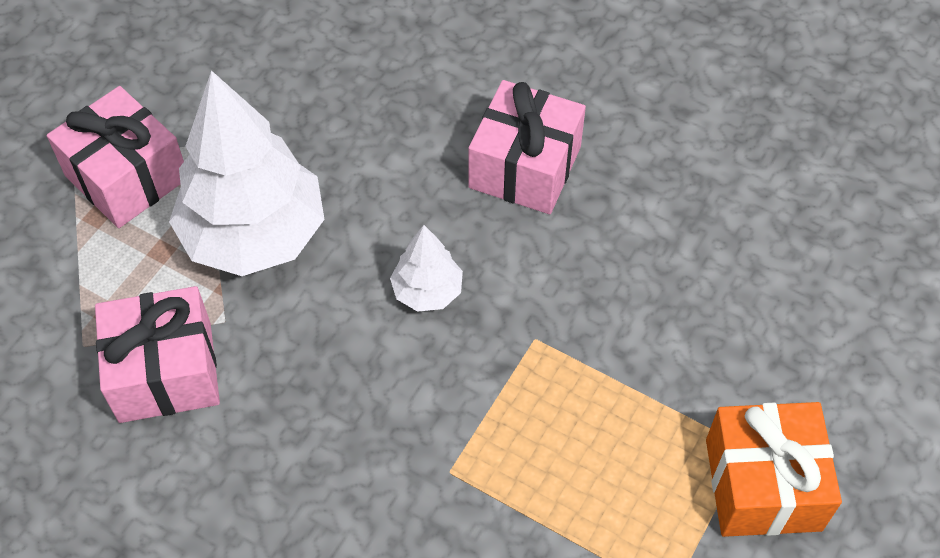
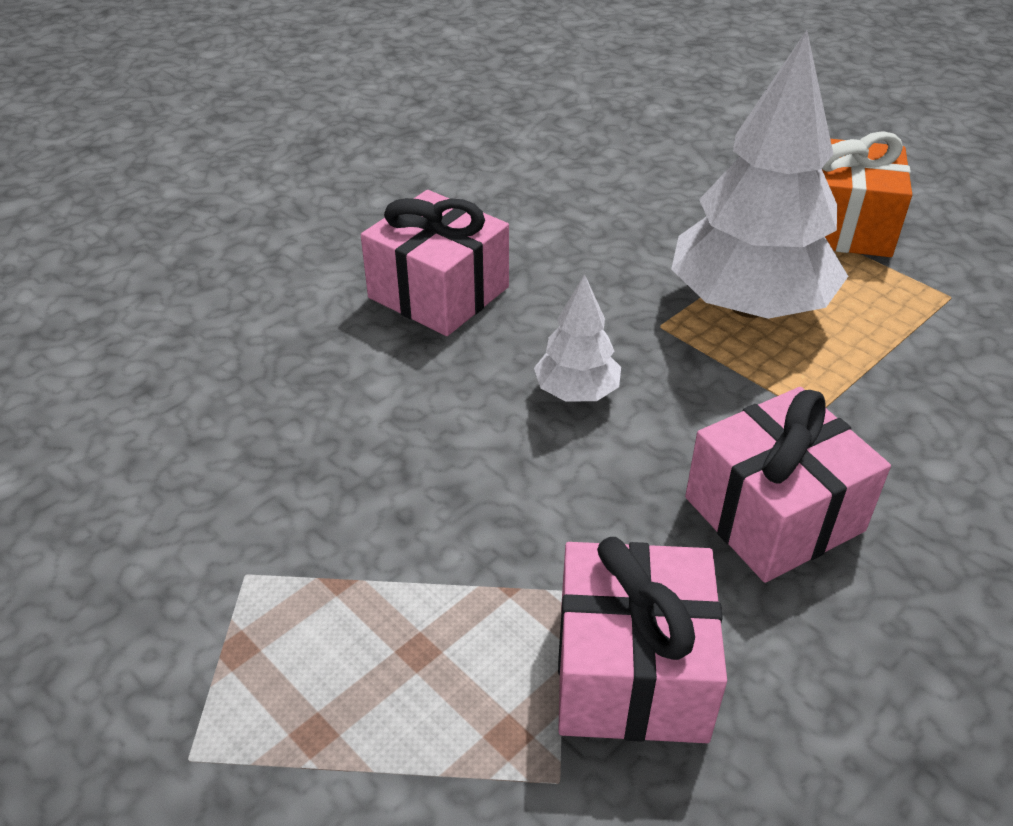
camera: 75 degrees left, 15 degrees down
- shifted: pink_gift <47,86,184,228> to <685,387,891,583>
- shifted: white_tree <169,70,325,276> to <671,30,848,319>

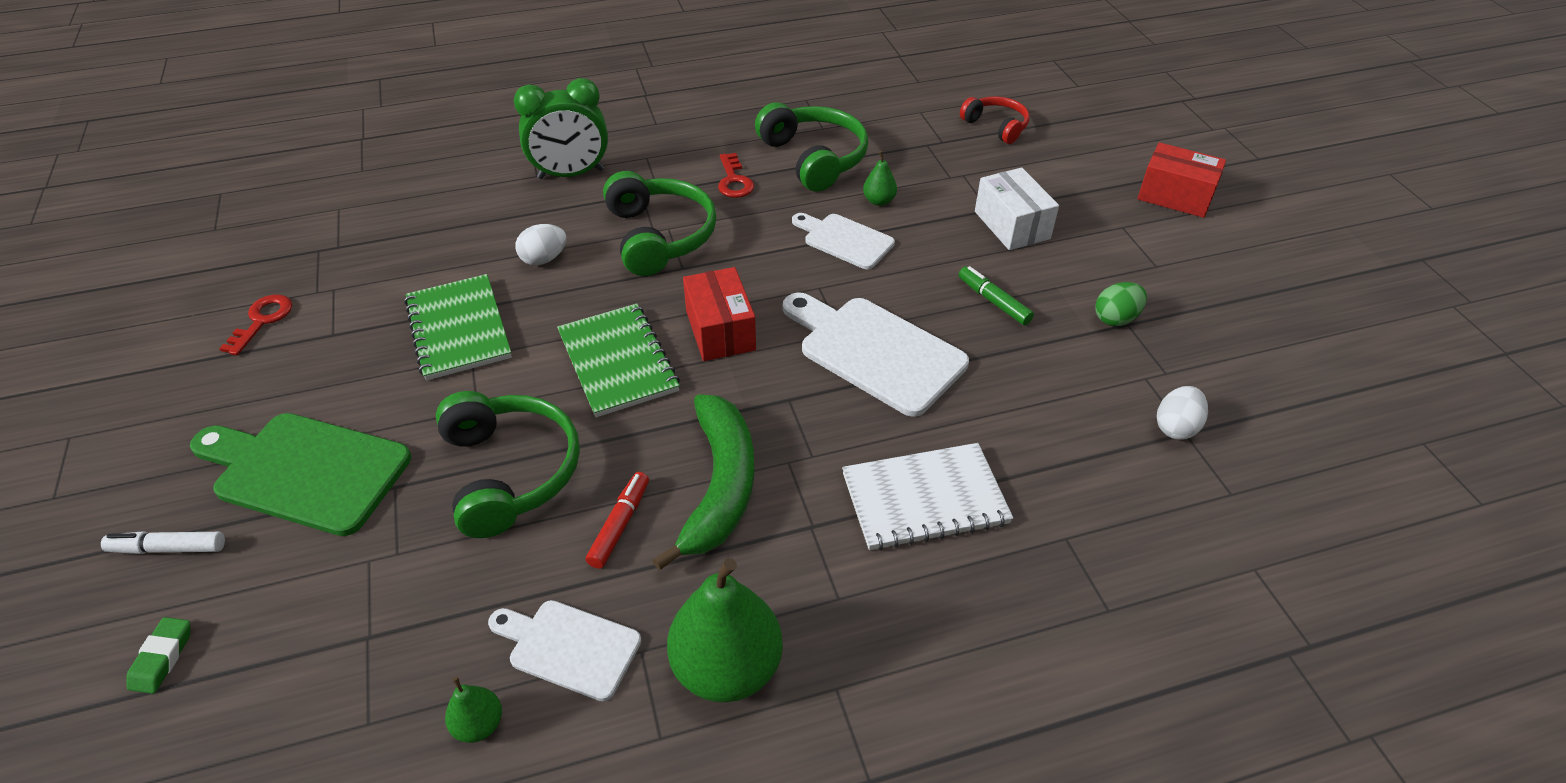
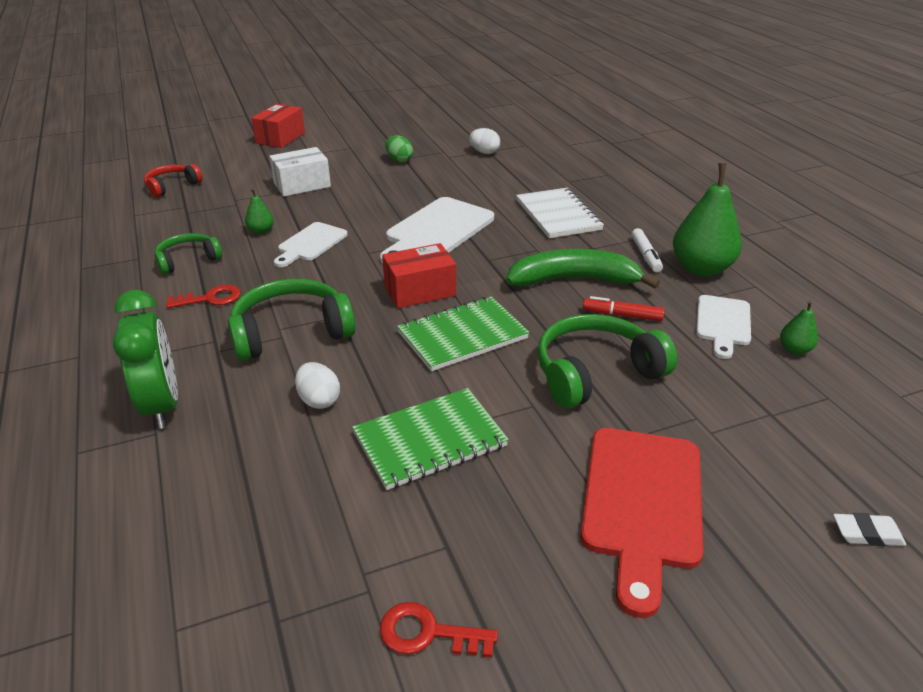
camera: 95 degrees left, 10 degrees down
- gone: green_marker <959,266,1034,325>
- shifted: white_marker <101,531,225,554> to <631,228,663,272>
- repainted: green_eraser <126,617,190,694> to white_eraser <833,513,906,546>
- repainted: green_cutting_board <190,413,411,536> to red_cutting_board <581,428,703,618>
- scaled: green_headphones <755,102,868,192> = <155,233,222,275> x0.60

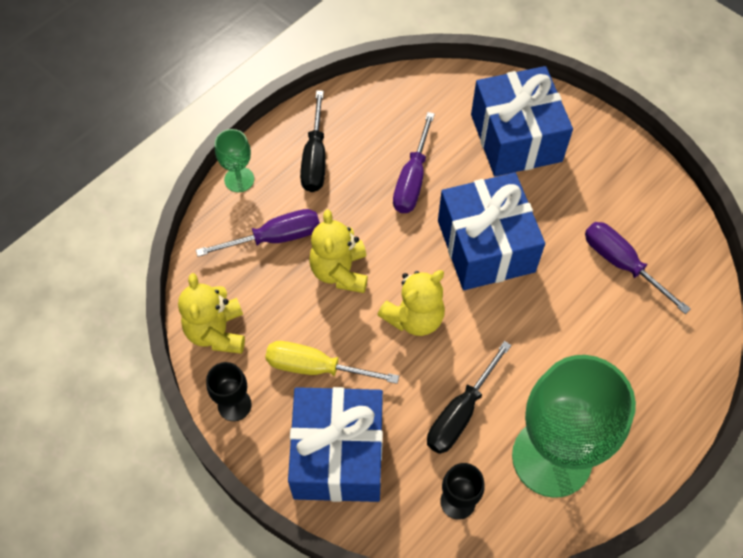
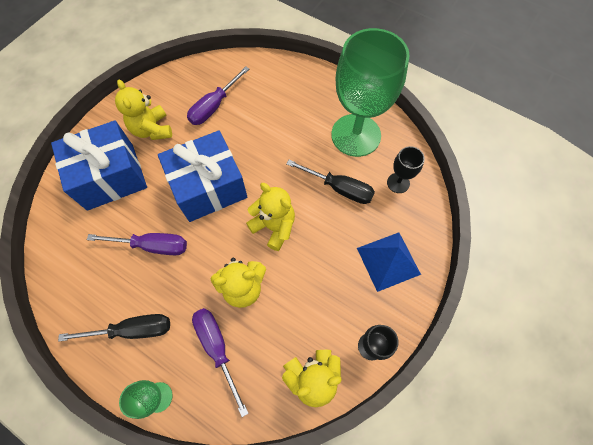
camera: 100 degrees left, 5 degrees up
- gone: yellow_screwdriver <265,341,399,384>
- new: yellow_teddy_bear <115,80,172,140>
- swapped: blue_gift <288,387,383,502> to blue_pyramid <357,232,421,292>

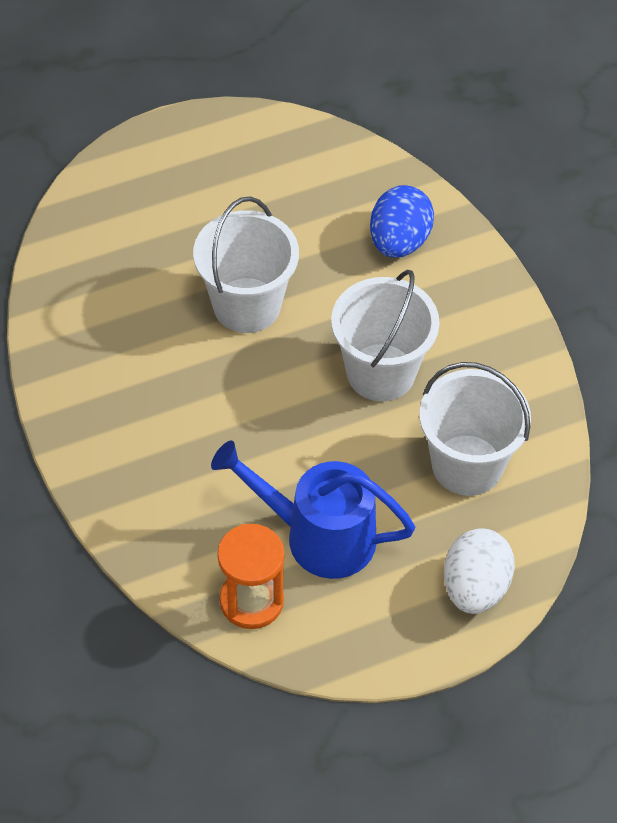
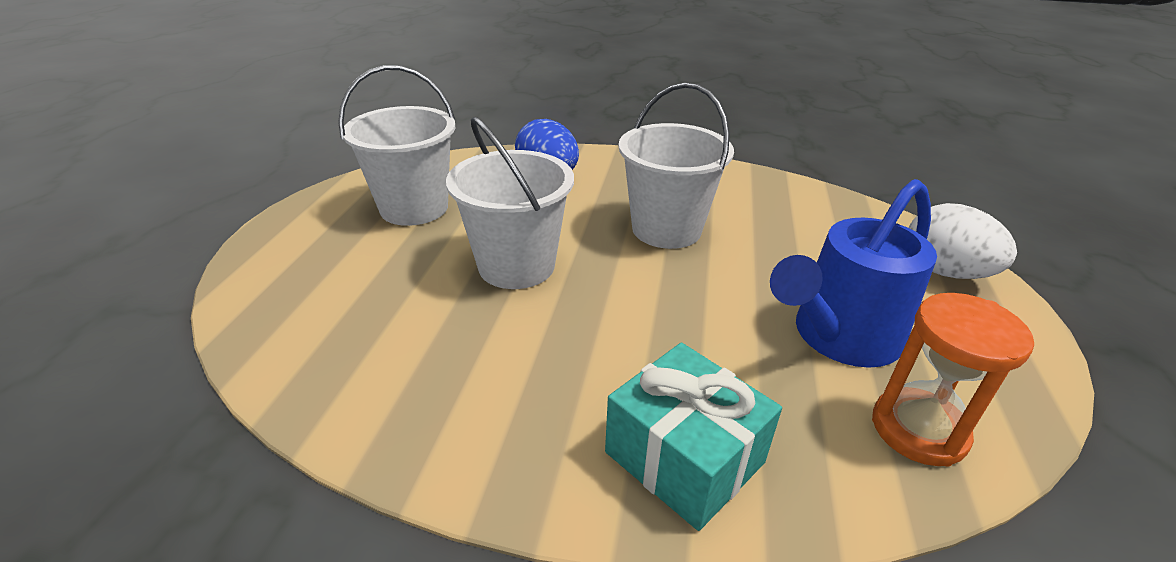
camera: 55 degrees left, 20 degrees down
- new: turquoise_gift <605,343,782,531>
- shifted: white_bucket <419,362,531,496> to <338,65,455,226>

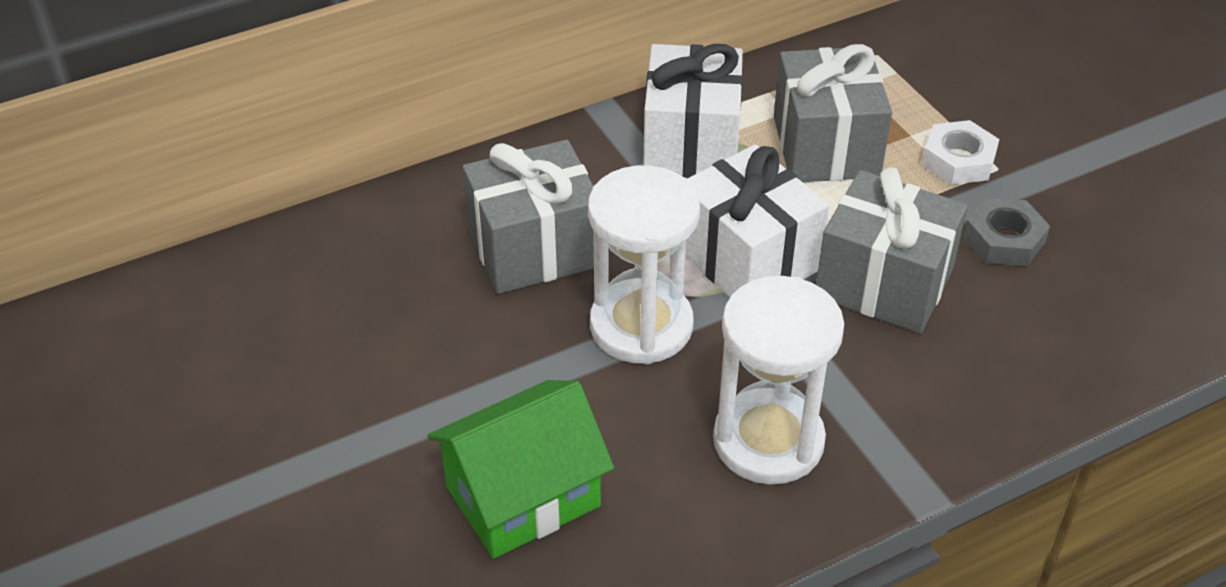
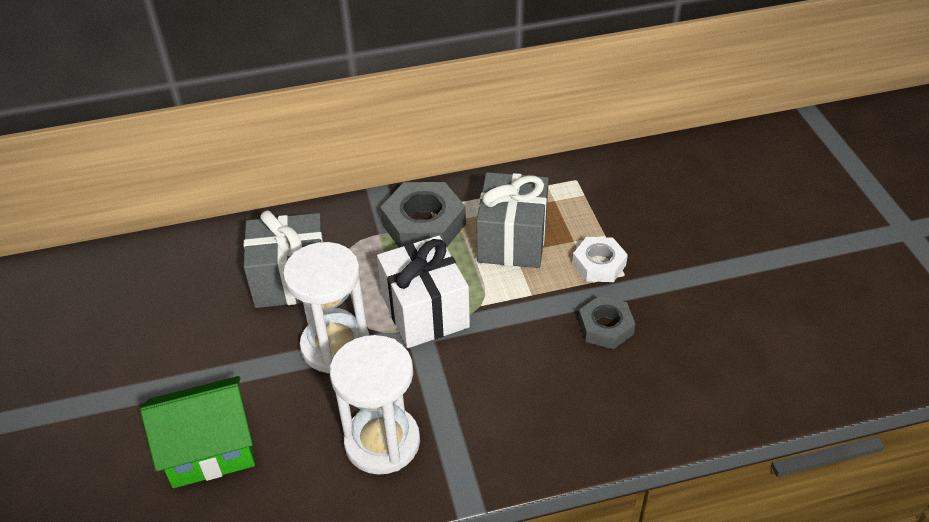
camera: 15 degrees right, 0 degrees up
- gone: grey_gift <816,167,968,333>
- swapped: white_gift <643,44,743,178> to grey_nut <380,182,466,248>

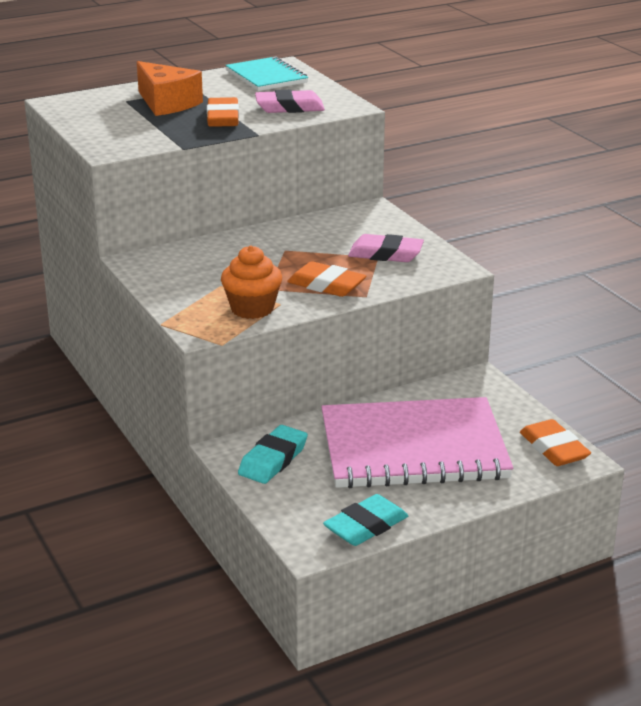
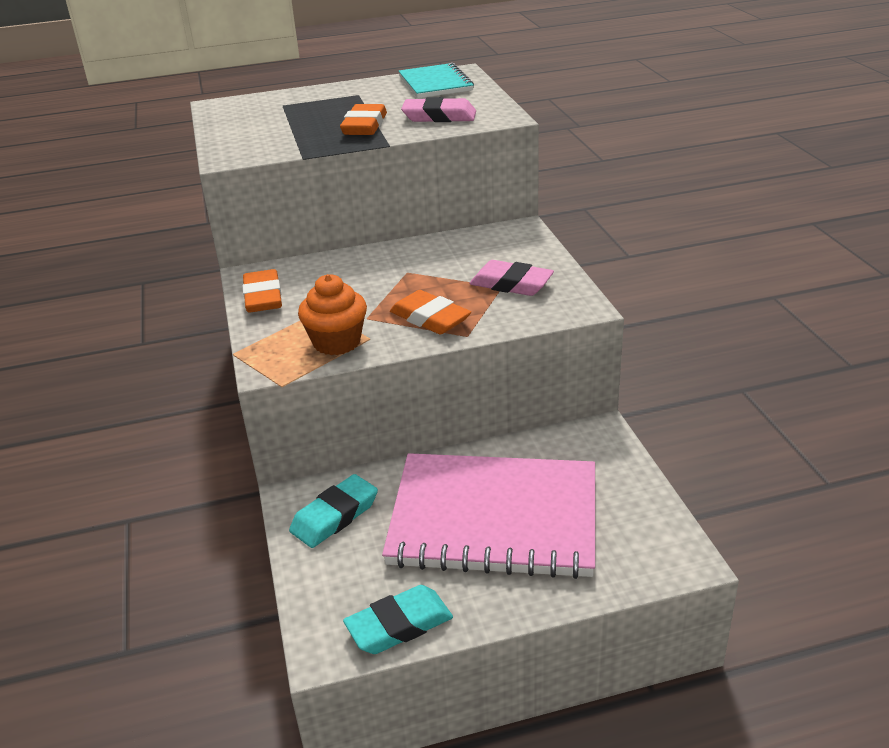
camera: 15 degrees right, 5 degrees up
- gone: orange_cheese <137,61,203,116>
- shifted: orange_eraser <520,419,591,466> to <242,269,282,313>

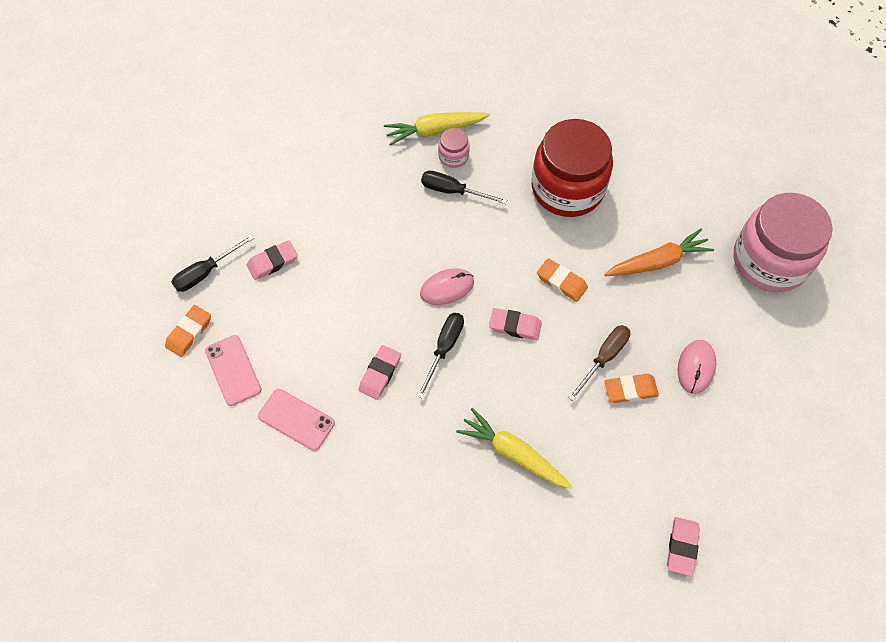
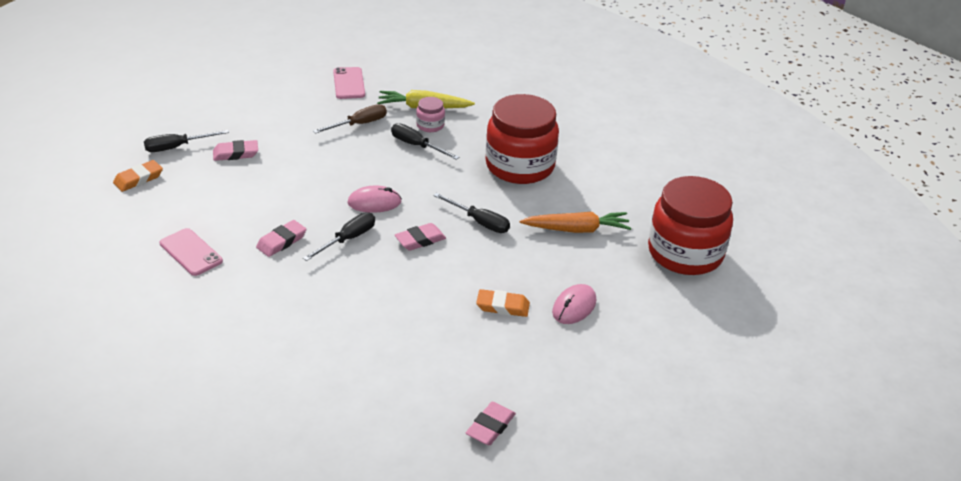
camera: 15 degrees right, 25 degrees down
- gone: yellow_carrot <456,408,573,489>
- shifted: pink_phone <205,335,262,406> to <333,67,365,99>
- shifted: brown_screwdriver <568,325,631,401> to <313,104,387,134>
- swapped: orange_eraser <537,258,588,302> to black_screwdriver <434,193,510,233>
- repainted: pink_jar <734,193,832,292> to red_jar <648,176,733,275>
- rotated: pink_eraser <489,308,542,340> = <395,223,446,251> 60 degrees counterclockwise

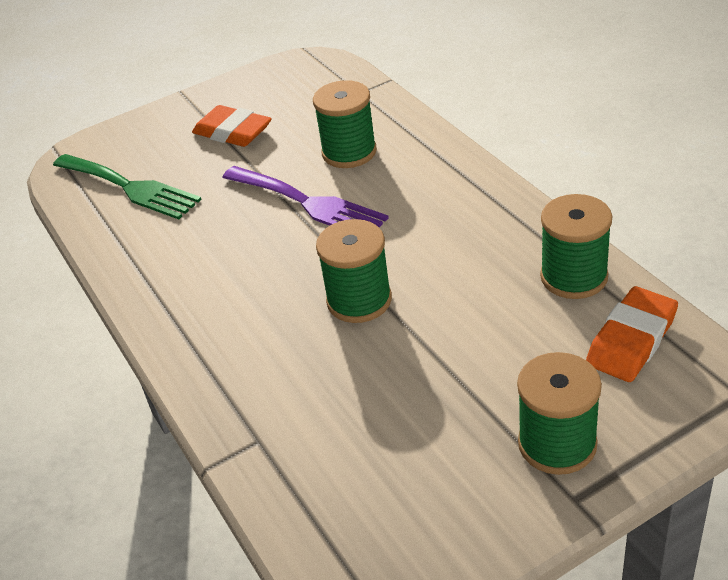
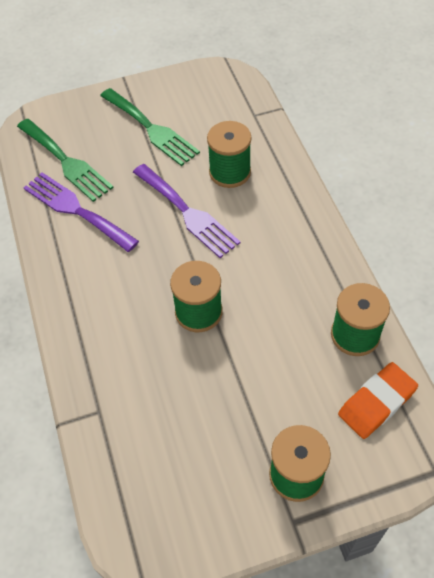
camera: 10 degrees right, 15 degrees up
- new: purple_fork <24,172,139,252>
- swapped: orange_eraser <192,105,272,147> to green_fork <100,88,200,166>

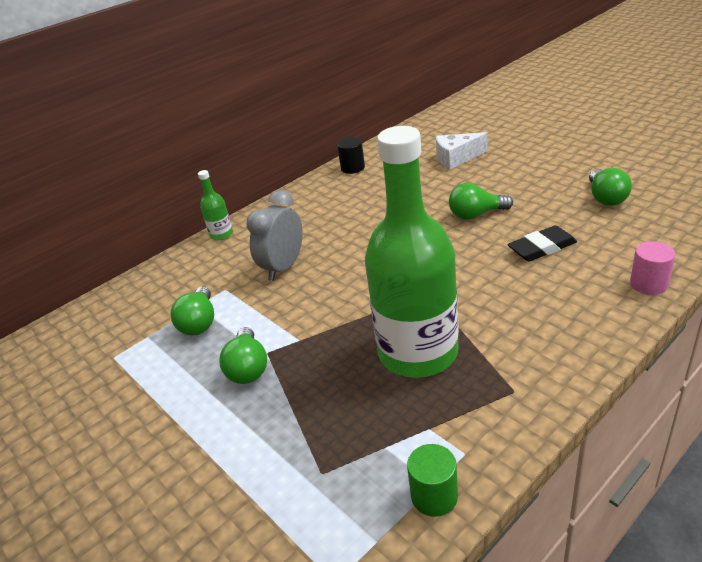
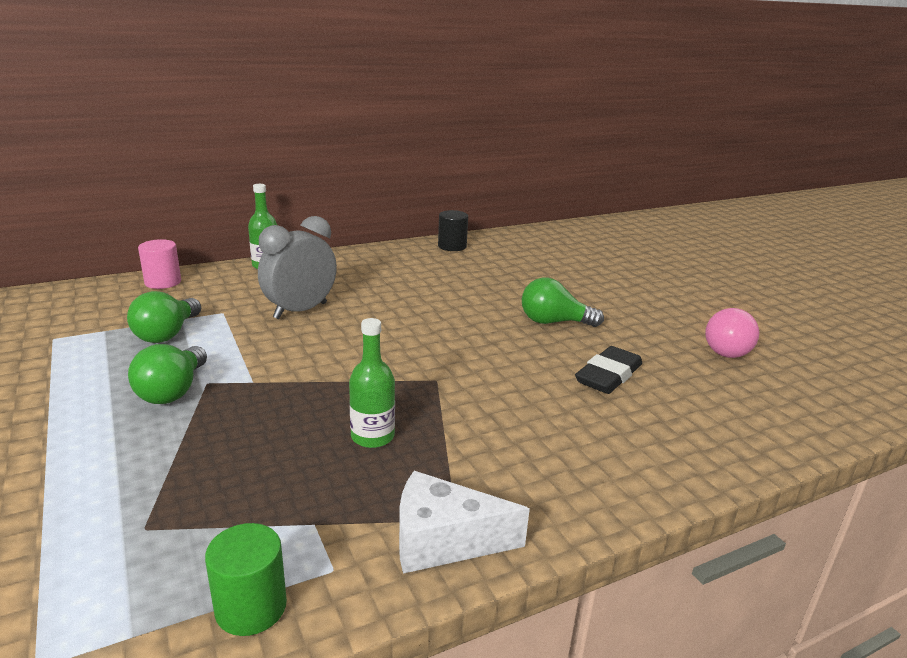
camera: 10 degrees right, 10 degrees down
- shifted: white_cheese <436,132,488,170> to <399,471,530,574>
- shifted: pink_cylinder <630,241,675,295> to <138,239,181,289>
- repainted: green_light_bulb <589,168,632,206> to pink_light_bulb <705,308,759,358>
- rotated: black_eraser <508,225,577,262> = <575,346,642,394> 45 degrees counterclockwise
- scaled: green_bottle <365,126,459,378> = <349,318,395,448> x0.40

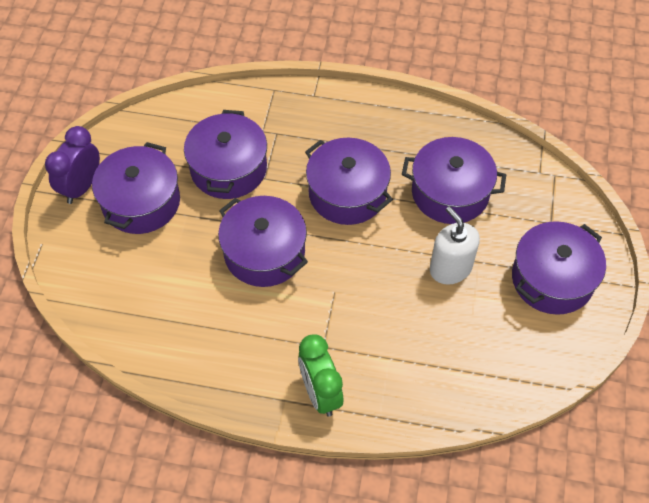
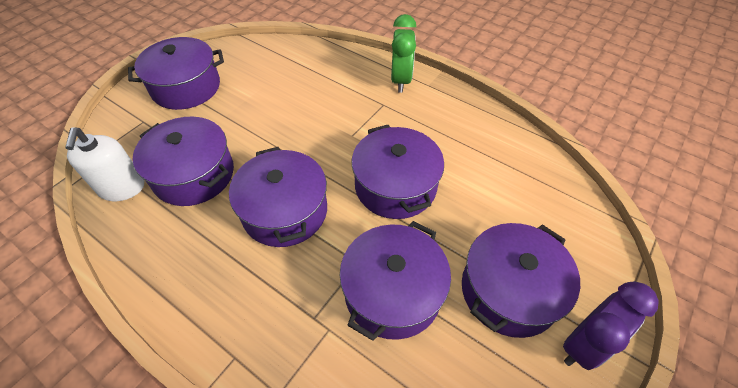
camera: 155 degrees left, 5 degrees down
- shifted: white_soap_dispenser <430,206,480,285> to <65,127,144,201>

